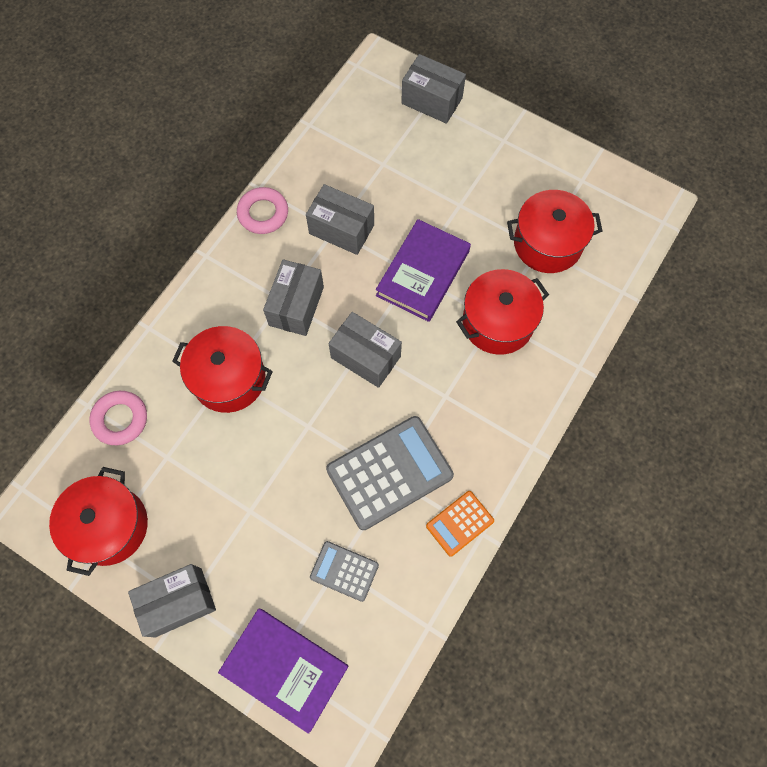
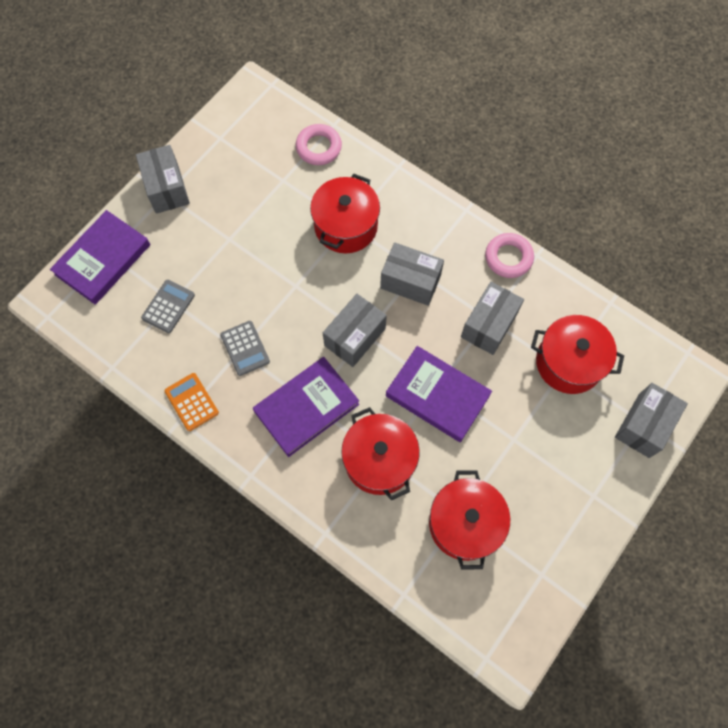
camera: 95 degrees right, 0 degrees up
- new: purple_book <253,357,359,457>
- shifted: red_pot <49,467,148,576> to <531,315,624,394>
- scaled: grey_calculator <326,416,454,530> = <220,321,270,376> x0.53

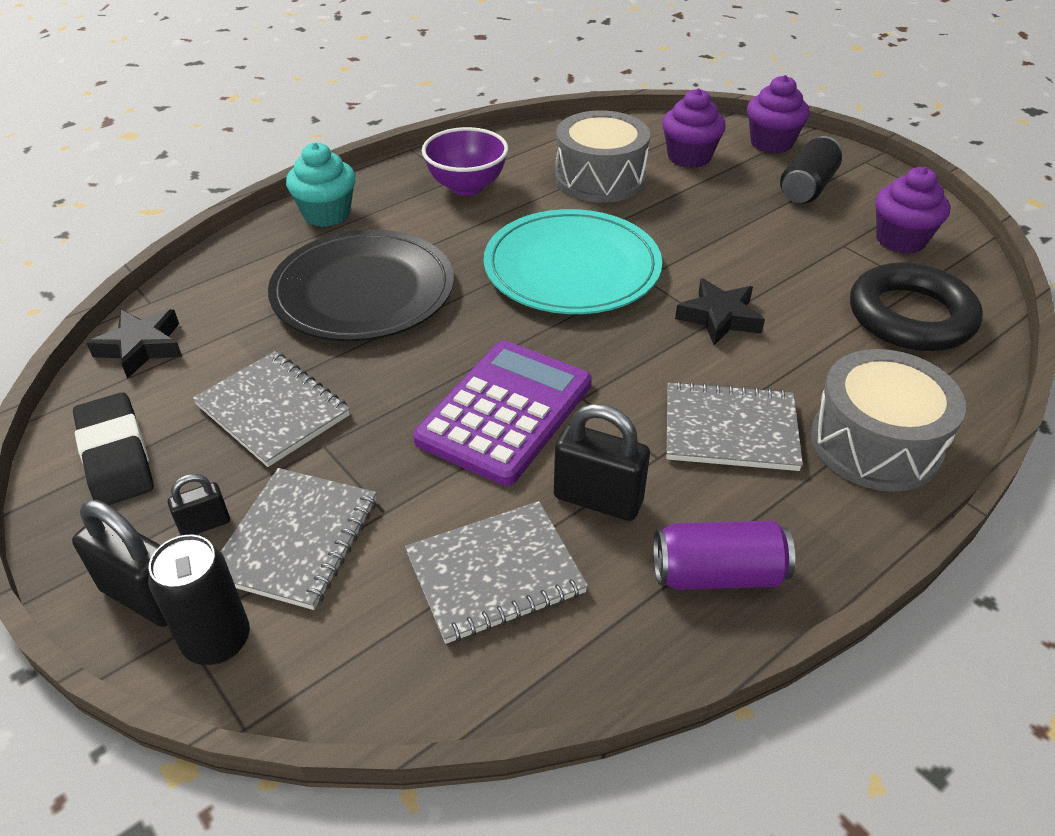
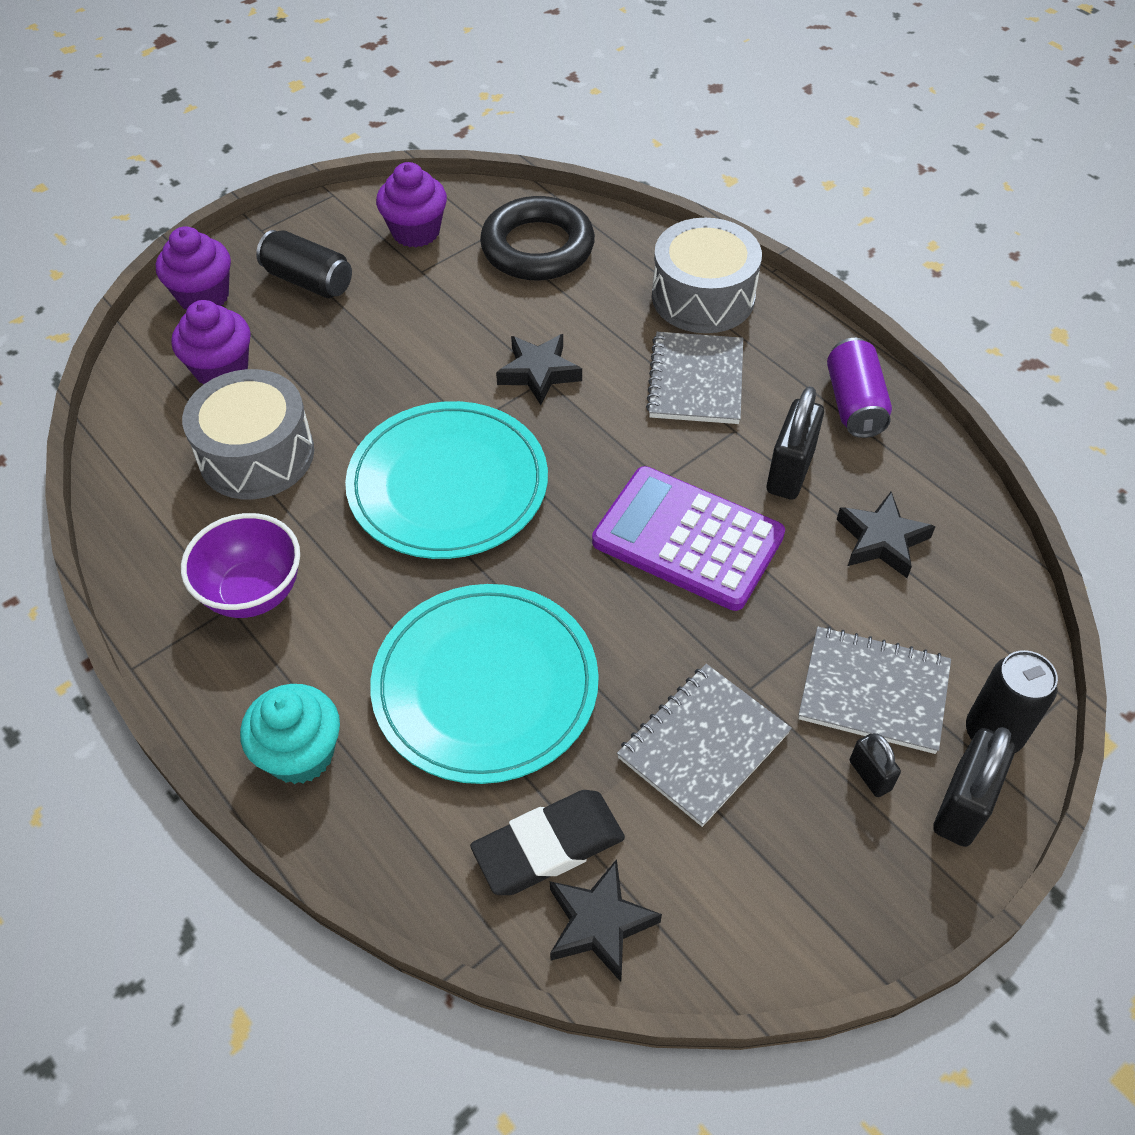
camera: 90 degrees left, 10 degrees up
- shifted: black_eraser <73,392,154,505> to <470,790,625,895>
- swapped: grey_notebook <405,501,588,644> to black_star <837,492,936,578>
- repainted: black_plate <268,229,454,341> to turquoise_plate <370,584,599,784>

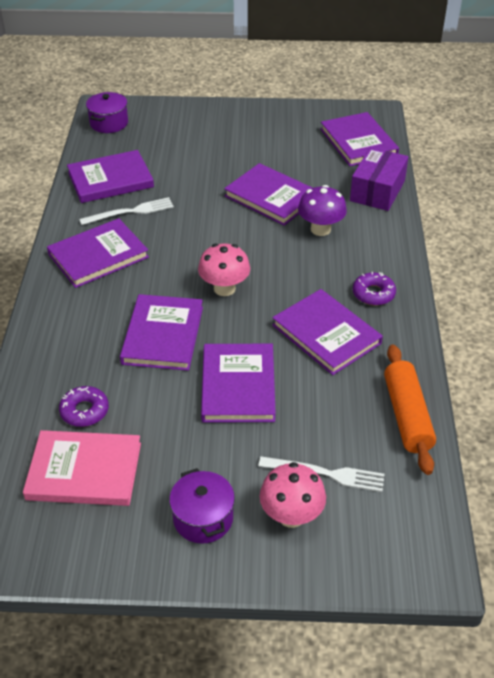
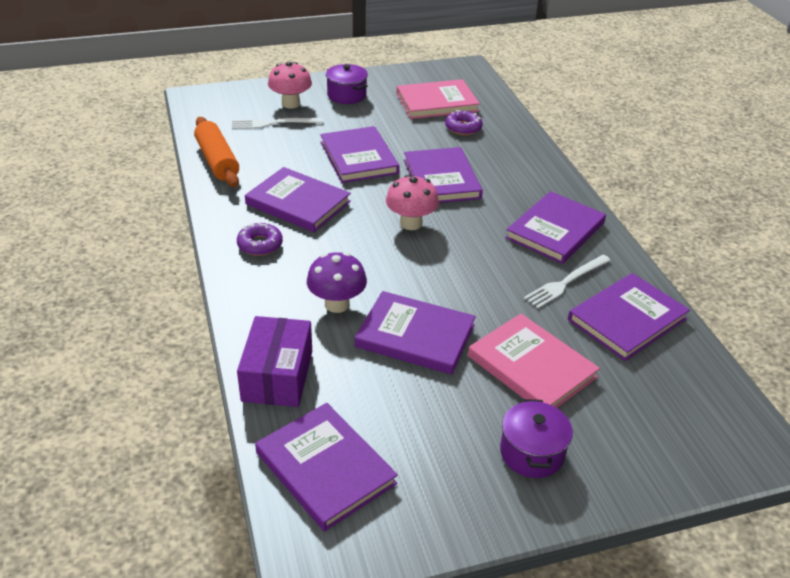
camera: 160 degrees right, 5 degrees down
- new: pink_book <468,314,600,408>
- shifted: purple_pot <86,92,128,133> to <500,399,573,478>

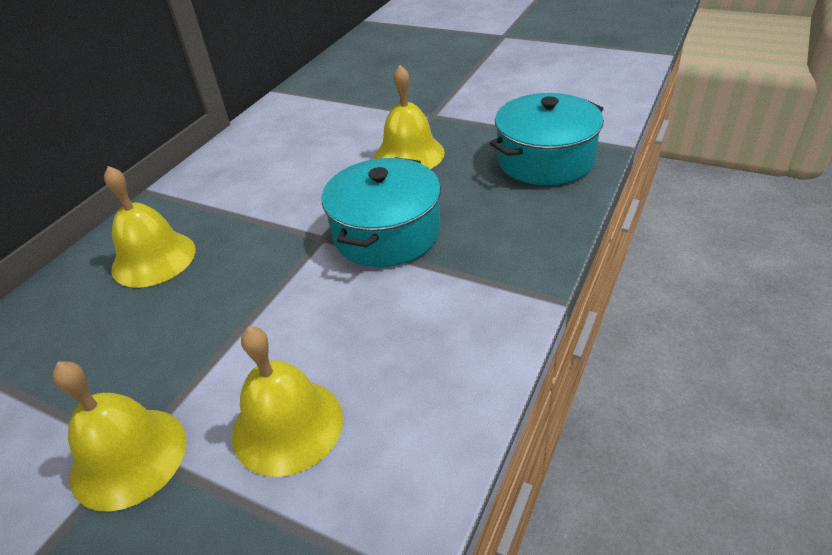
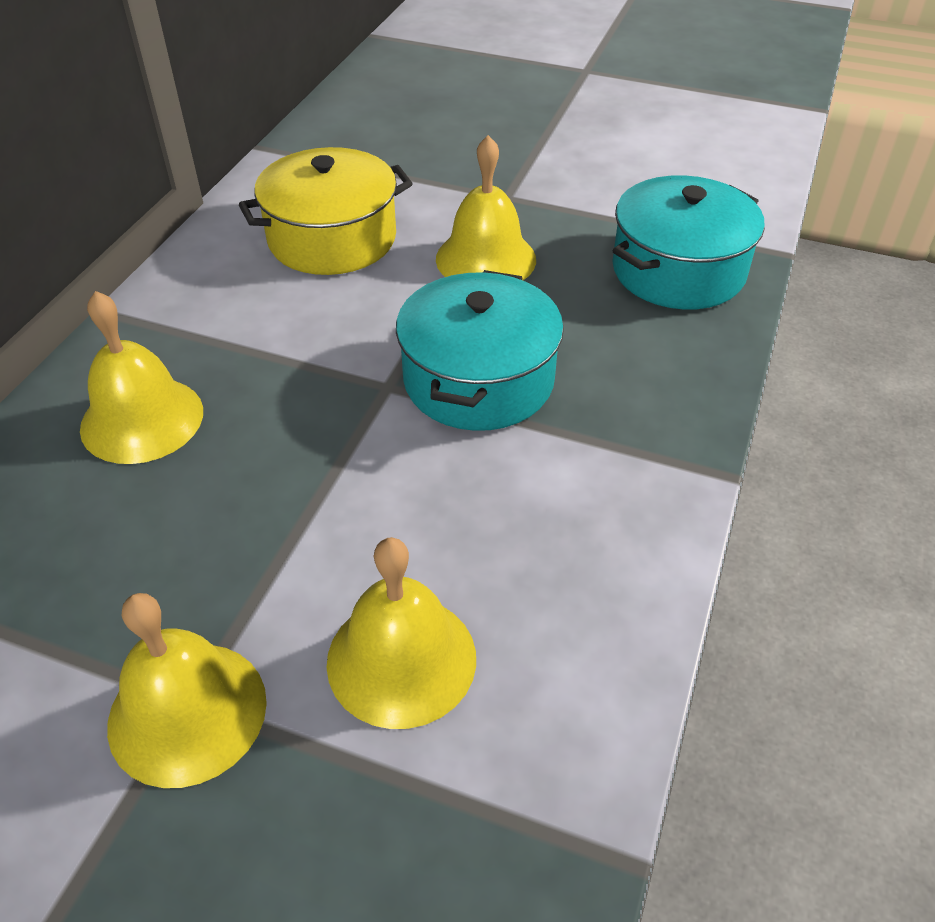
camera: 10 degrees left, 5 degrees up
- new: yellow_pot <239,147,413,275>

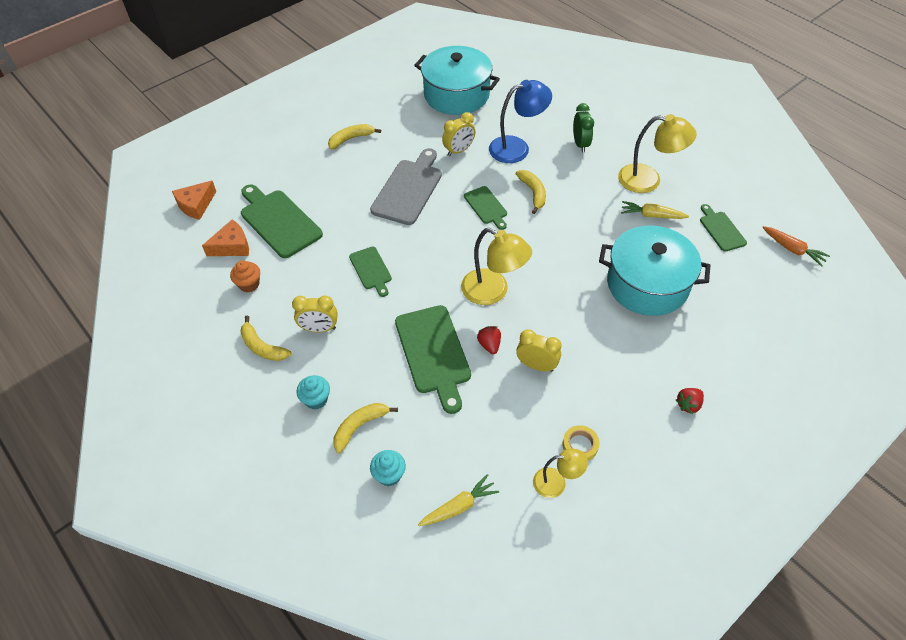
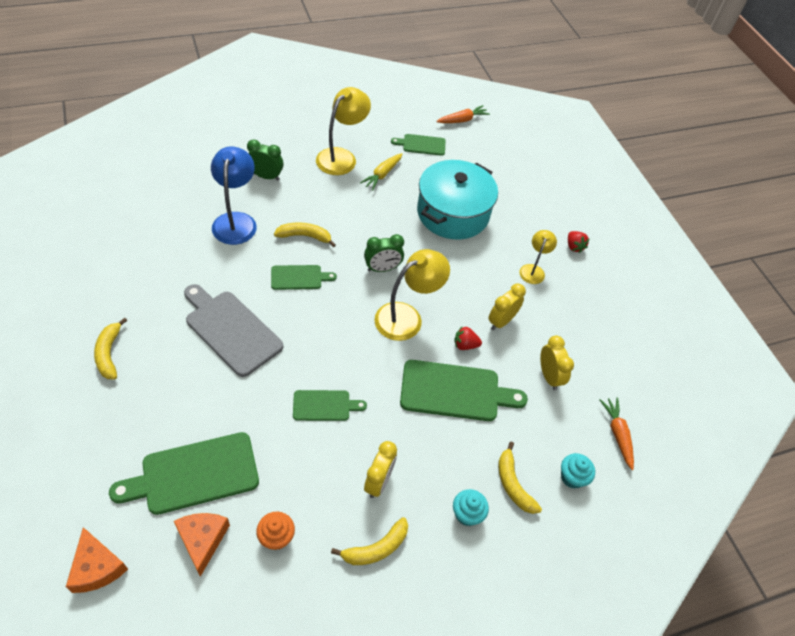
camera: 75 degrees left, 0 degrees up
- gone: turquoise_pot <414,46,500,115>
- gone: yellow_tape <562,425,599,461>
- new: green_clock <364,234,404,272>
- shifted: yellow_clock <442,112,475,156> to <540,335,574,390>
- shifted: yellow_lamp <533,448,588,498> to <519,230,557,284>
- repainted: yellow_carrot <418,474,499,526> to orange_carrot <600,398,634,470>

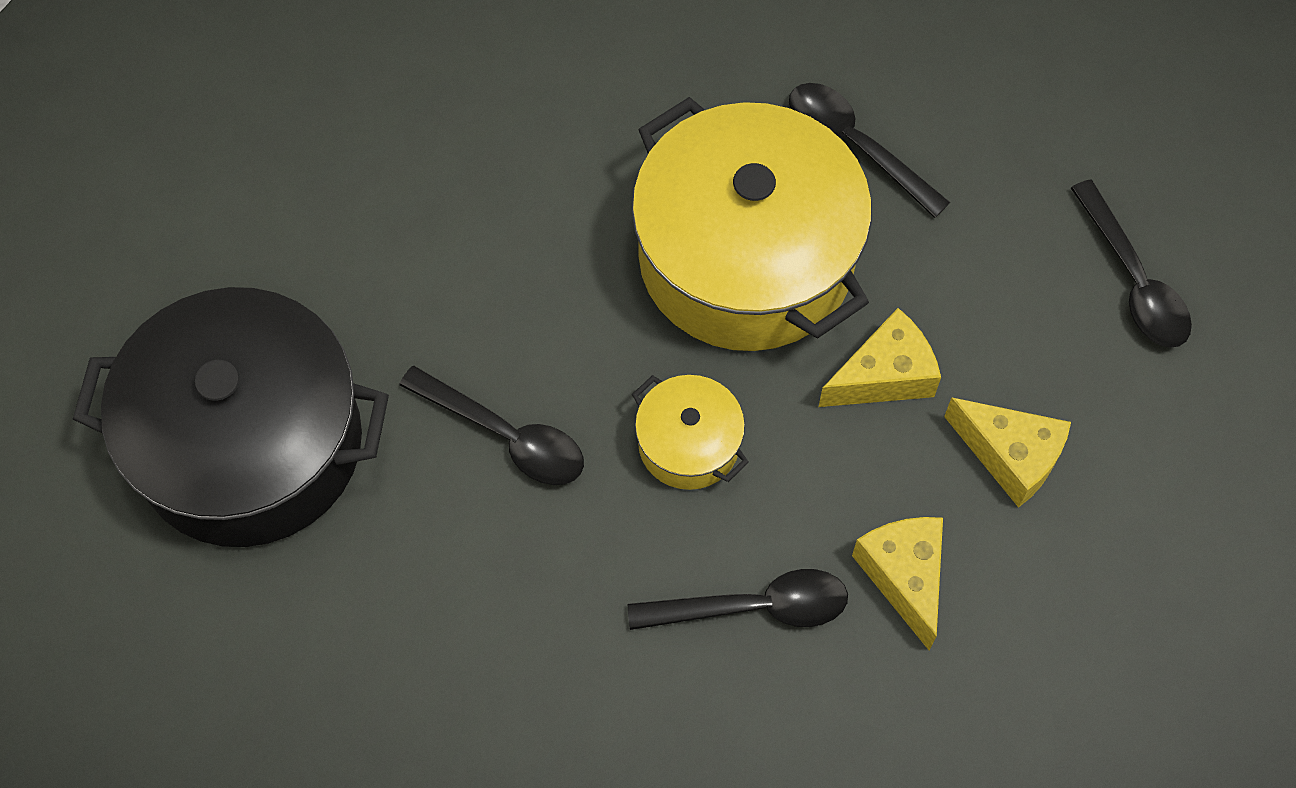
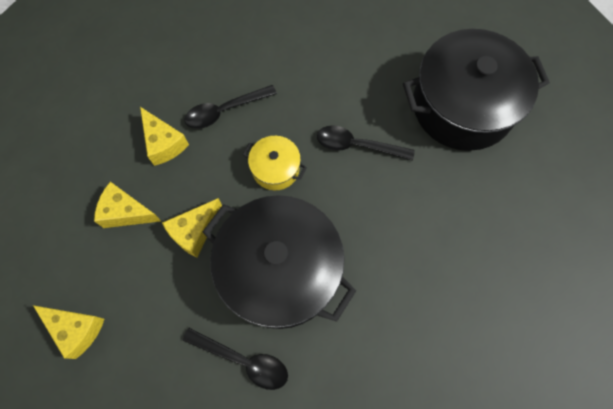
camera: 160 degrees right, 5 degrees up
- swapped: black_spoon <1071,179,1192,348> to yellow_cheese <33,305,104,359>
- repainted: yellow_pot <632,97,872,351> to black_pot <203,195,356,329>

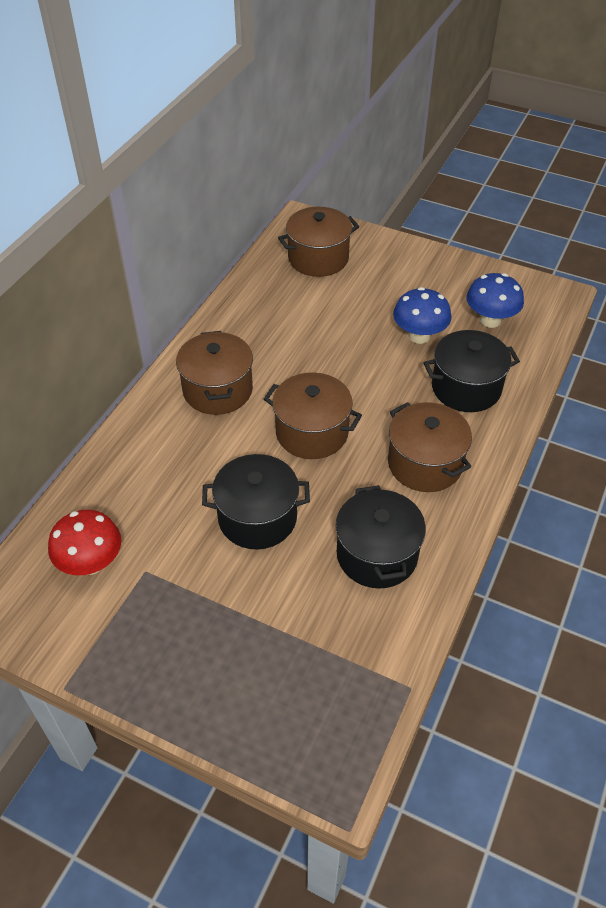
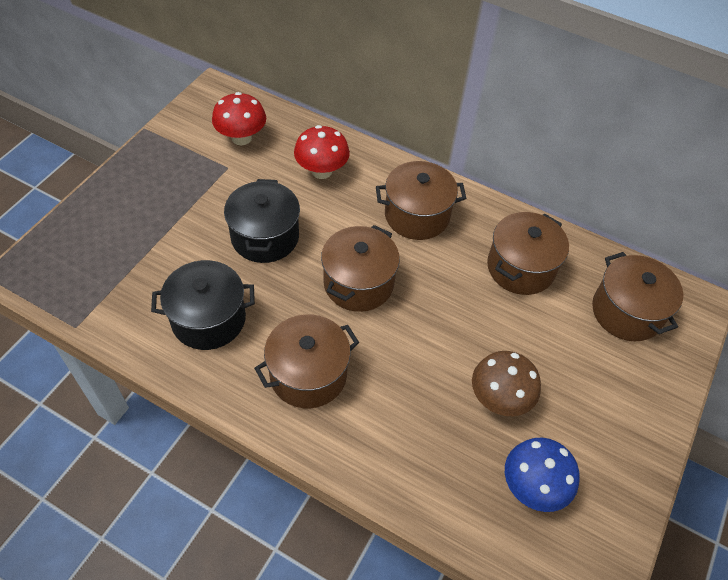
camera: 90 degrees right, 5 degrees up
- gone: black_pot <424,330,520,412>
- new: red_mushroom <294,125,350,179>
- new: brown_pot <487,212,569,295>
- repainted: blue_mushroom <393,287,451,344> to brown_mushroom <472,351,541,416>

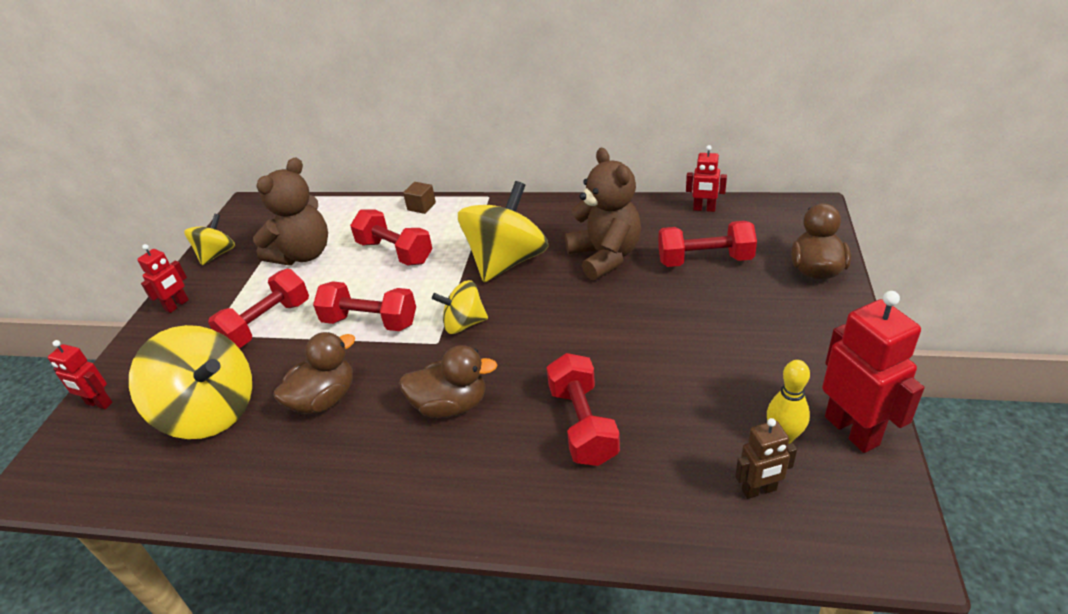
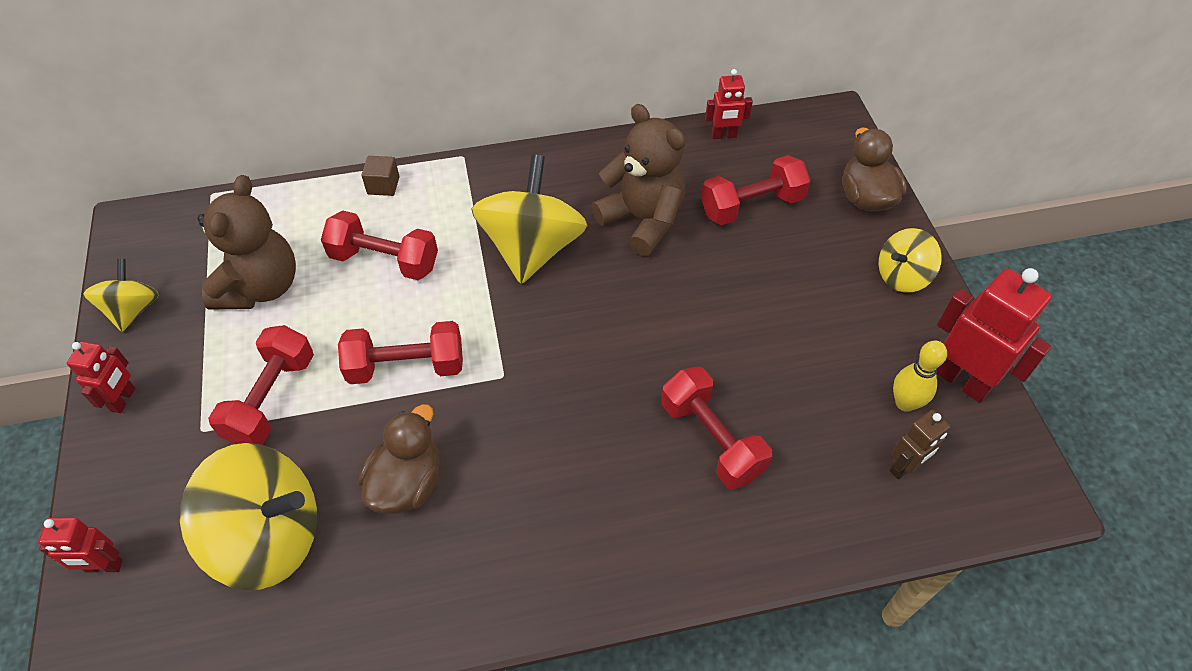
camera: 25 degrees left, 15 degrees up
- gone: brown_duck <399,345,497,418>
- shifted: yellow_spinning_top <432,280,488,334> to <879,228,942,293>

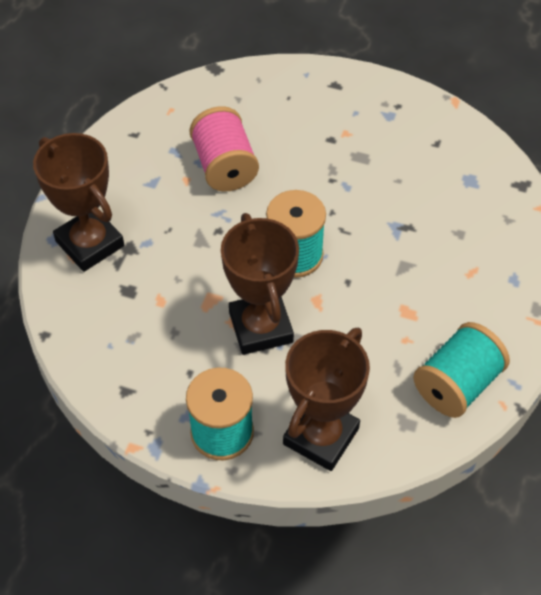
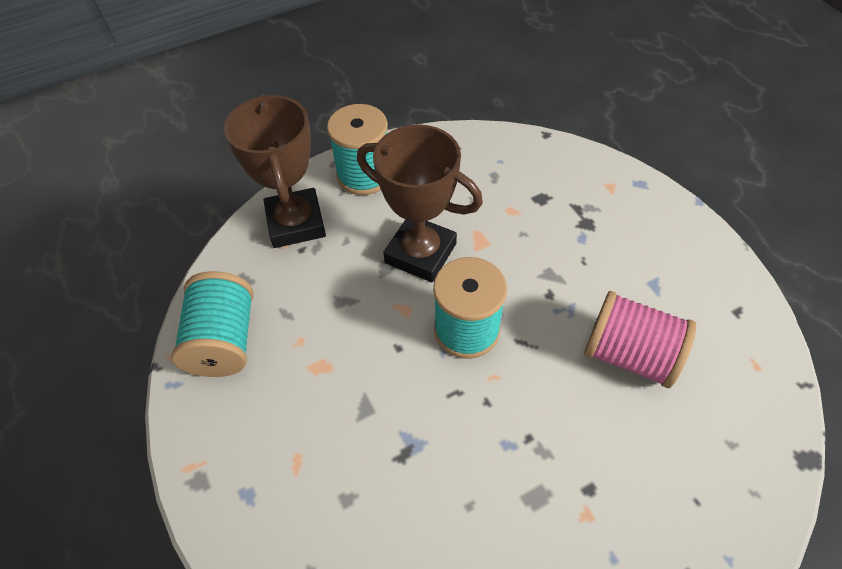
camera: 135 degrees right, 0 degrees up
- gone: brown_trophy <33,133,124,272>

